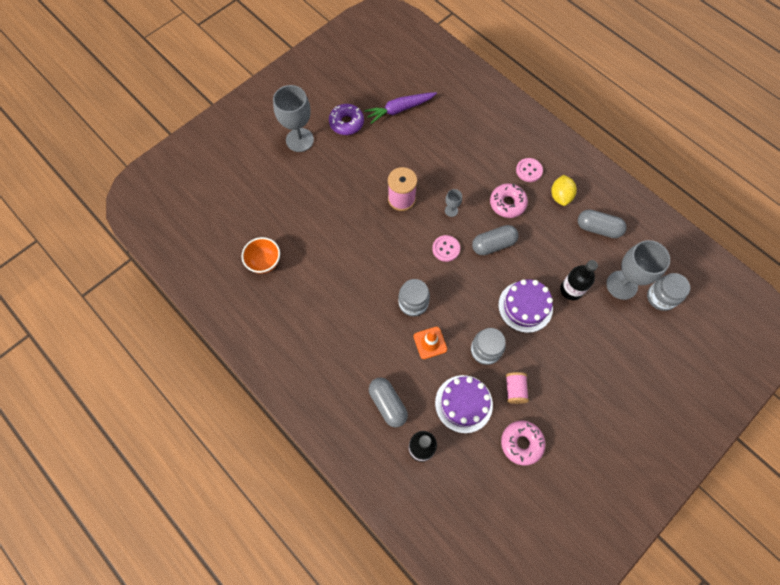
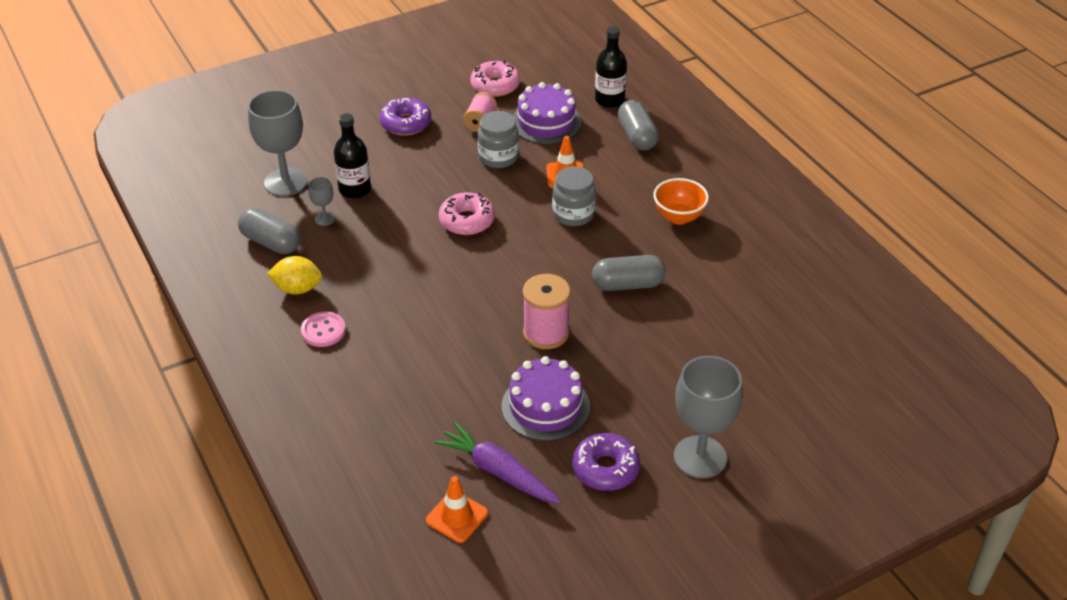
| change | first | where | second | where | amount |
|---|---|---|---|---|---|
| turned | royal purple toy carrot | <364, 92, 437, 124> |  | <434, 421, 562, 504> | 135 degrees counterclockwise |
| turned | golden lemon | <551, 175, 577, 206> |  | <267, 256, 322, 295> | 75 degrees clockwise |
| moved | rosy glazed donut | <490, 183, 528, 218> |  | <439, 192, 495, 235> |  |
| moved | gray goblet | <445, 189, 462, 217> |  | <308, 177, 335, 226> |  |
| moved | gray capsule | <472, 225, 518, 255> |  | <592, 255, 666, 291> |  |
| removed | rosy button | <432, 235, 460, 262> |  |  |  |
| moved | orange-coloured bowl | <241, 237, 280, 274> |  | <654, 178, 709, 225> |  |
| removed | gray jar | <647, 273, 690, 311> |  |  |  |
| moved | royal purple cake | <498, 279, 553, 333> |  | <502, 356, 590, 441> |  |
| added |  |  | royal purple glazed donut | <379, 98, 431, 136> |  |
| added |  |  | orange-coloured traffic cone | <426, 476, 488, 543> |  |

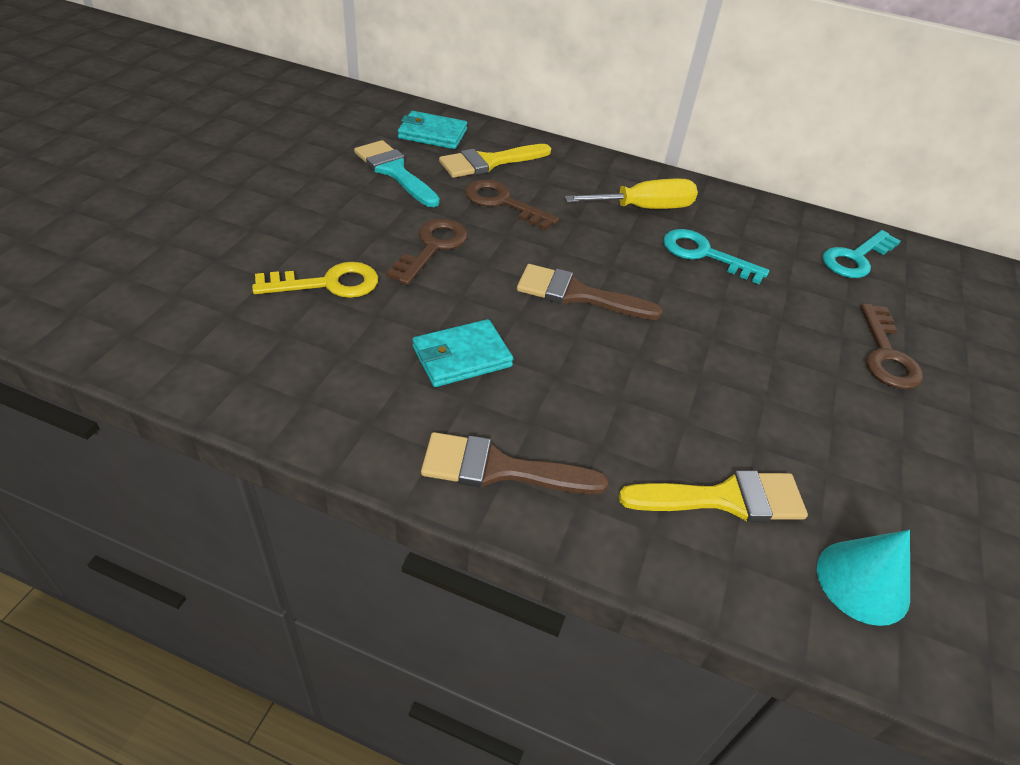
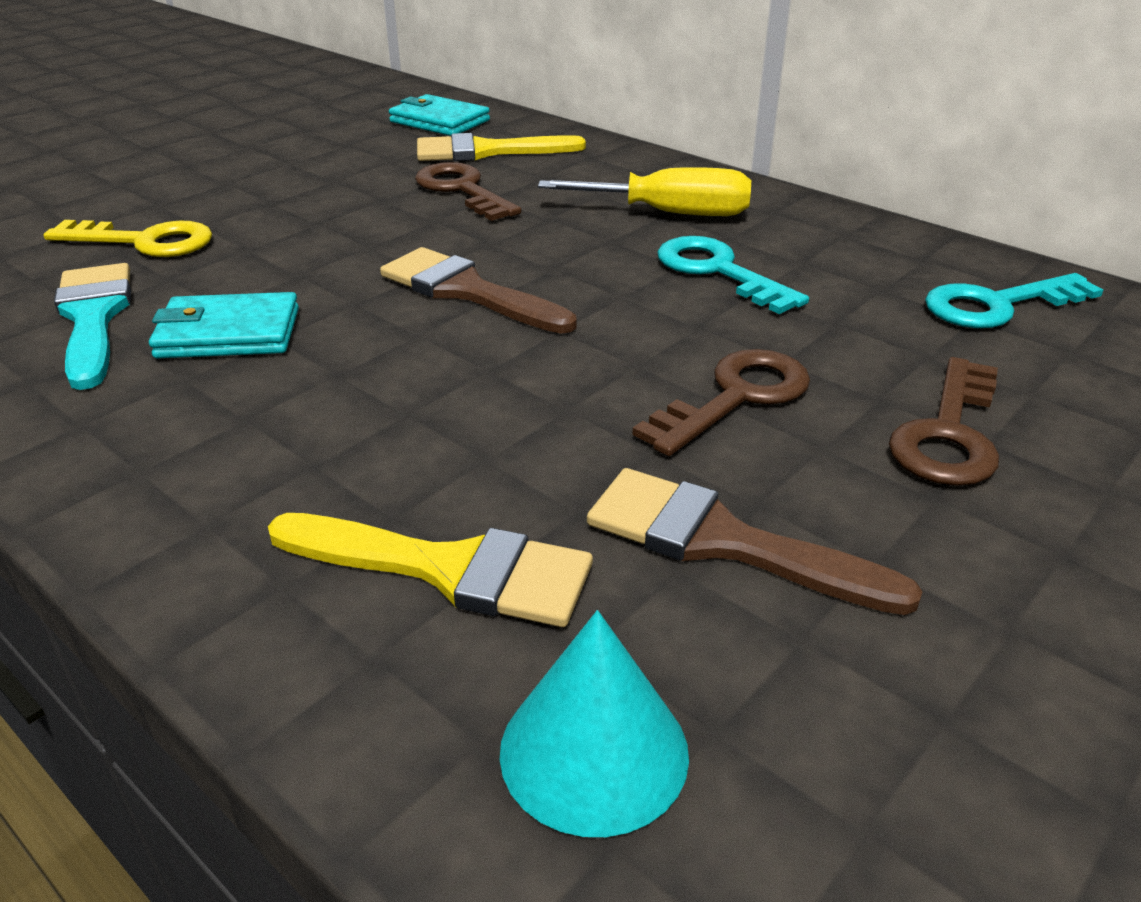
| change | first | where | second | where | amount |
|---|---|---|---|---|---|
| moved | teal paint brush | <354, 140, 440, 207> |  | <54, 263, 131, 390> |  |
| moved | dark brown key | <386, 219, 468, 285> |  | <632, 349, 810, 456> |  |
| moved | dark brown paint brush | <421, 432, 608, 494> |  | <587, 468, 923, 615> |  |

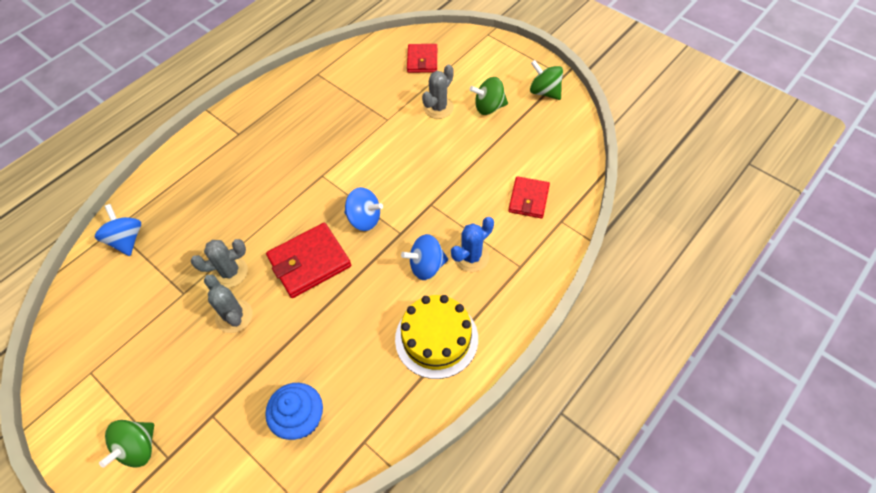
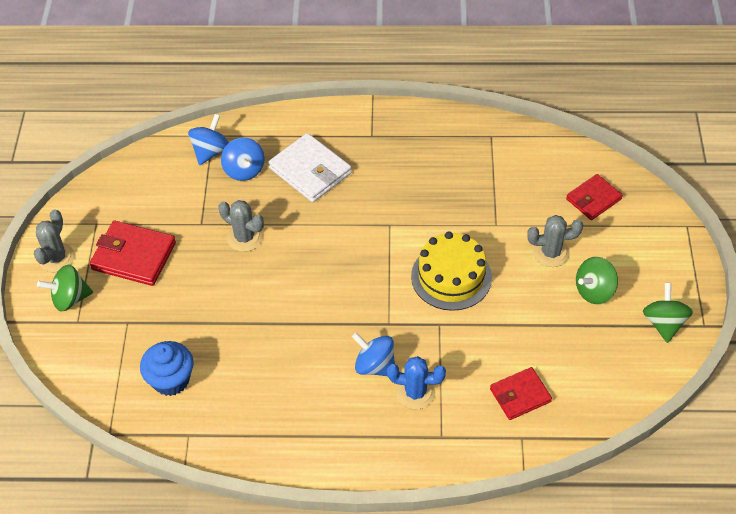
| change | first | where | second | where | amount |
|---|---|---|---|---|---|
| turned | green spinning top | <470, 77, 508, 115> |  | <576, 257, 618, 304> | 75 degrees counterclockwise |
| moved | blue spinning top | <344, 187, 383, 231> |  | <221, 137, 265, 181> |  |
| moved | scarlet wallet | <266, 223, 351, 298> |  | <90, 221, 176, 286> |  |
| moved | gray cactus | <204, 275, 253, 333> |  | <34, 209, 75, 272> |  |
| moved | golden cake | <395, 295, 478, 379> |  | <411, 231, 492, 311> |  |
| added |  |  | white wallet | <268, 133, 352, 202> |  |

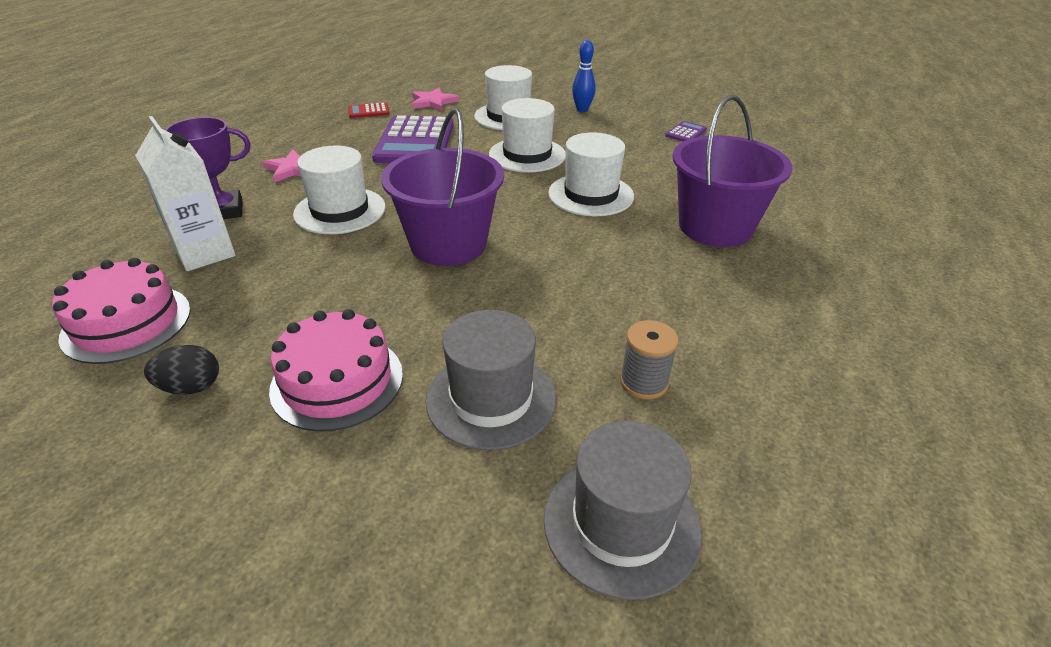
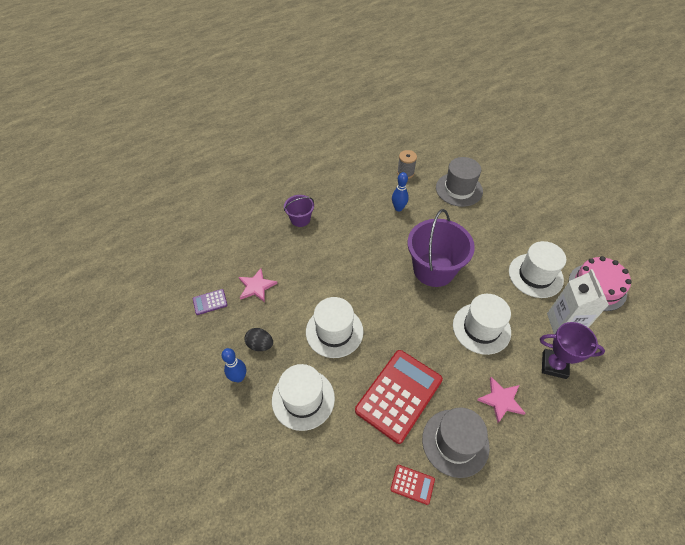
| change | first | where | second | where | amount |
|---|---|---|---|---|---|
| moved | rosy star shape | <412, 88, 459, 111> |  | <239, 268, 278, 302> |  |
| resized | royal purple sand bucket | <672, 95, 792, 247> |  | <284, 195, 314, 227> | x0.52 |
| recoloured | royal purple pocket calculator | <372, 115, 454, 163> | scarlet pocket calculator | <355, 350, 443, 444> |  |
| moved | white tall hat | <548, 132, 634, 216> |  | <509, 241, 566, 298> |  |
| removed | rosy cake | <269, 309, 403, 432> |  |  |  |
| moved | black toy egg | <144, 345, 219, 395> |  | <244, 328, 273, 351> |  |
| moved | gray tall hat | <544, 421, 702, 600> |  | <422, 407, 490, 478> |  |
| added |  |  | blue skittle | <392, 172, 409, 211> |  |

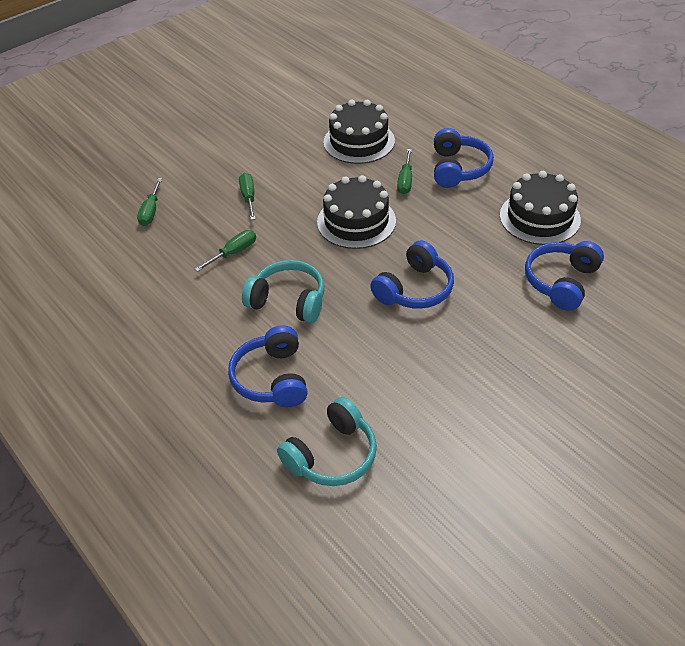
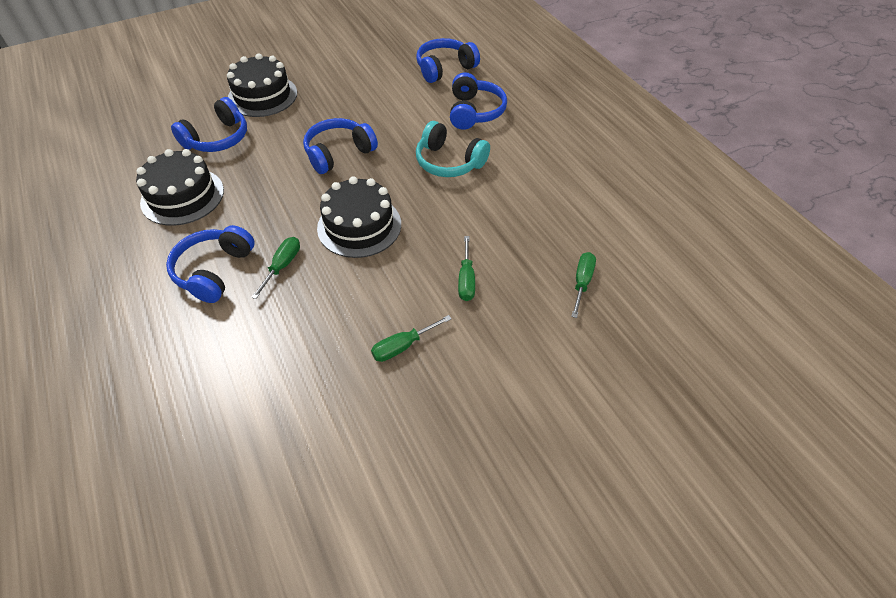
| change | first | where | second | where | amount |
|---|---|---|---|---|---|
| moved | black cake | <323, 100, 395, 164> |  | <227, 53, 297, 117> |  |
| moved | green screwdriver | <195, 230, 256, 272> |  | <371, 315, 452, 362> |  |
| recoloured | teal over-ear headphones | <277, 397, 377, 486> | blue over-ear headphones | <416, 38, 480, 83> |  |

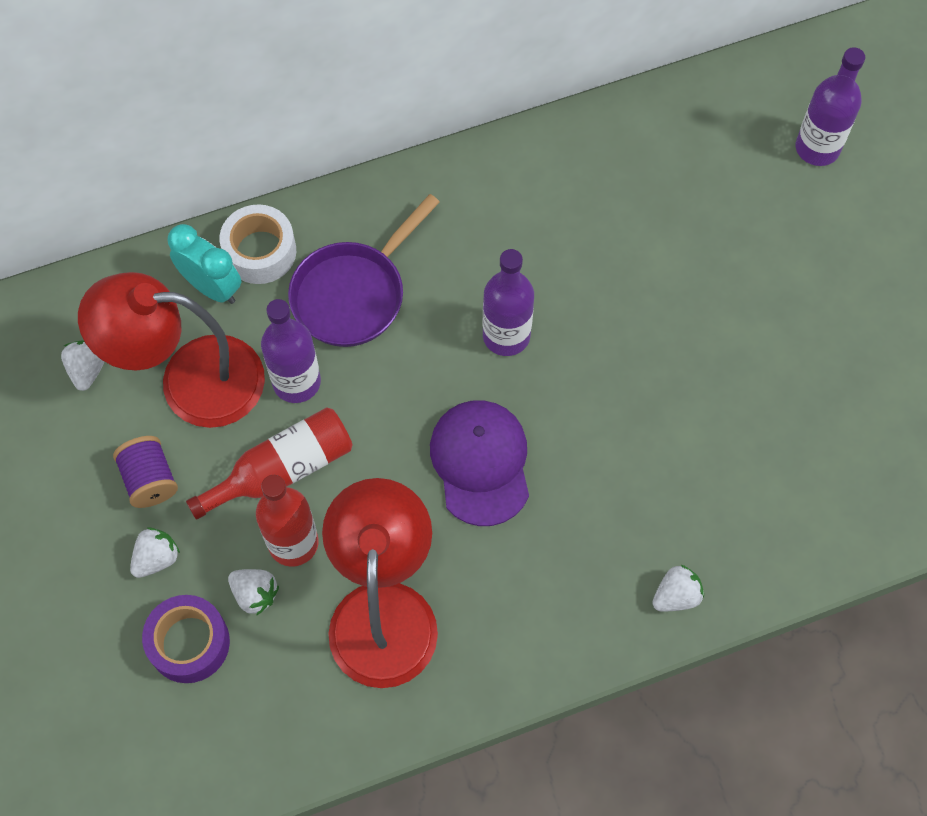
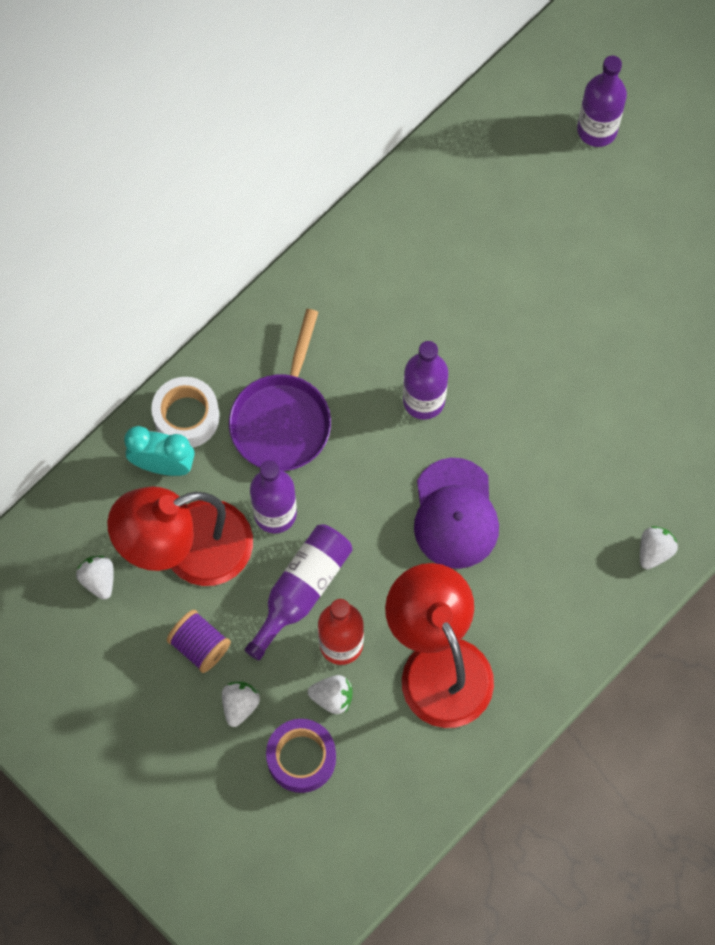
| change | first | where | second | where | amount |
|---|---|---|---|---|---|
| turned | royal purple cap | <430, 400, 529, 526> |  | <414, 458, 499, 569> | 150 degrees counterclockwise |
| recoloured | scarlet flask | <186, 407, 352, 520> | royal purple flask | <245, 524, 353, 660> |  |

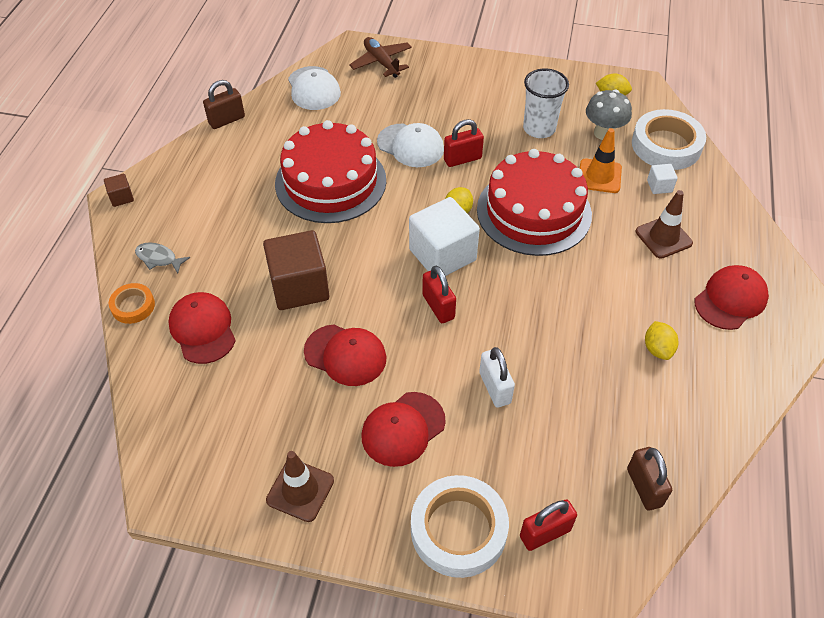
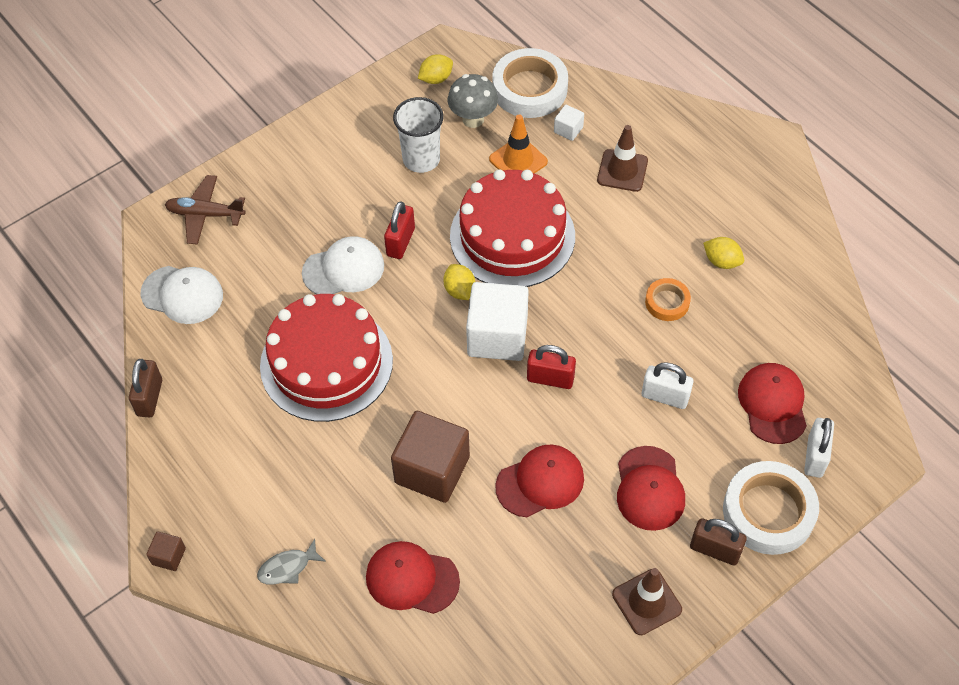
| change | first | where | second | where | amount |
|---|---|---|---|---|---|
| moved | scarlet cap | <695, 265, 769, 330> |  | <738, 363, 807, 444> |  |
| moved | orange-coloured roll of tape | <109, 283, 155, 324> |  | <645, 278, 691, 321> |  |
| moved | dark brown lock | <627, 447, 672, 511> |  | <690, 518, 747, 565> |  |
| recoloured | scarlet lock | <520, 499, 577, 551> | white lock | <804, 418, 834, 478> |  |

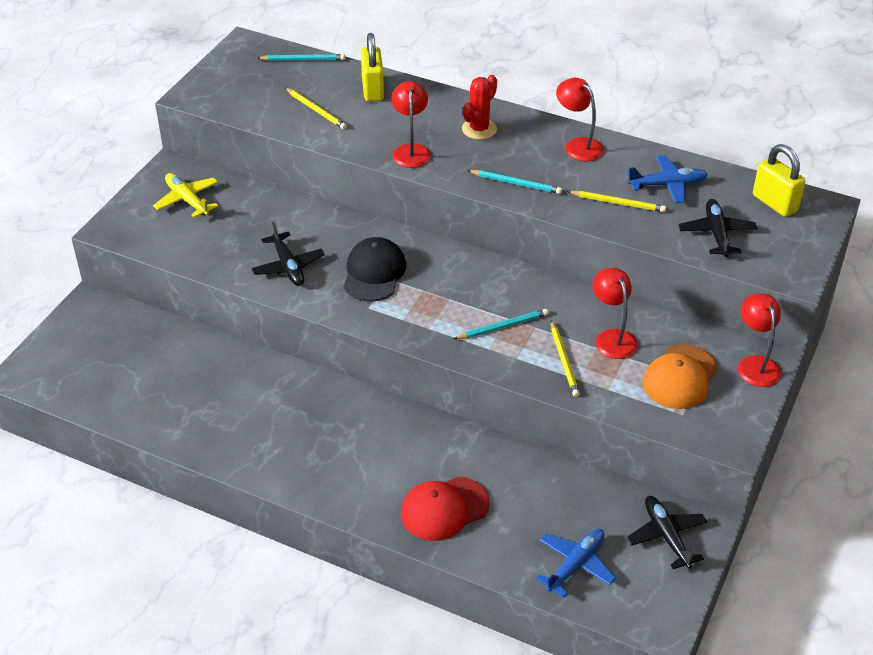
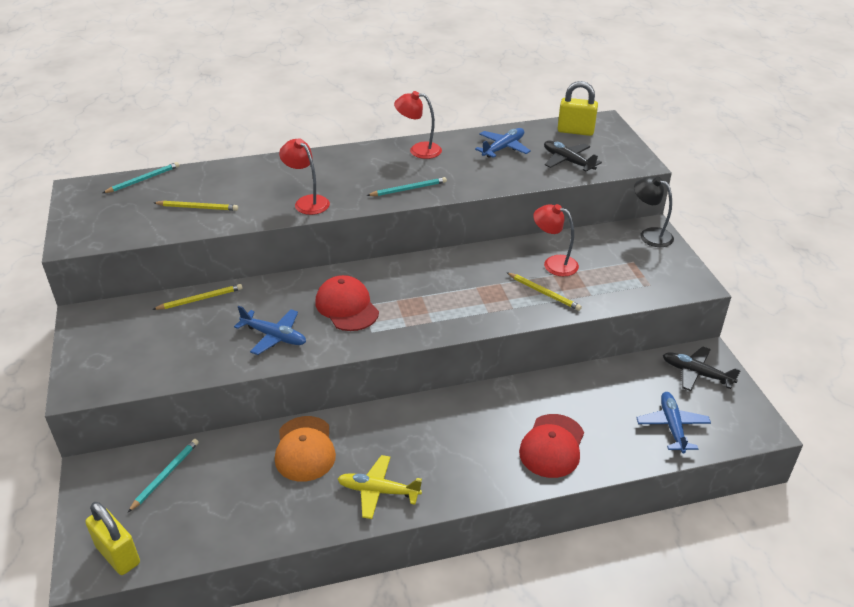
| change | first | where | second | where | amount |
|---|---|---|---|---|---|
| moved | golden lock | <361, 33, 384, 102> |  | <85, 502, 140, 575> |  |
| removed | scarlet cactus | <462, 75, 497, 140> |  |  |  |
| moved | golden toy plane | <153, 173, 218, 218> |  | <338, 455, 422, 519> |  |
| moved | golden lead pencil | <567, 191, 666, 212> |  | <152, 284, 242, 310> |  |
| recoloured | black toy plane | <251, 222, 325, 286> | blue toy plane | <234, 306, 306, 355> |  |
| recoloured | black cap | <343, 237, 406, 302> | scarlet cap | <315, 275, 379, 331> |  |
| recoloured | scarlet reading lamp | <738, 293, 781, 387> | black reading lamp | <634, 177, 674, 247> |  |
| moved | teal lead pencil | <454, 309, 548, 339> |  | <128, 439, 199, 512> |  |
| moved | orange-coloured cap | <642, 344, 718, 409> |  | <275, 416, 336, 482> |  |

